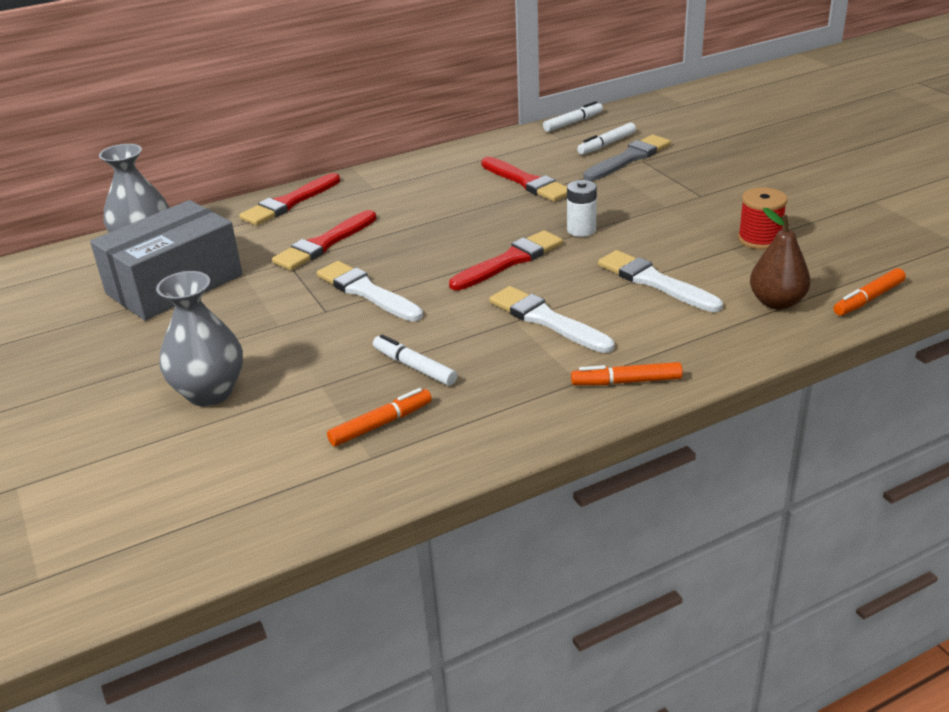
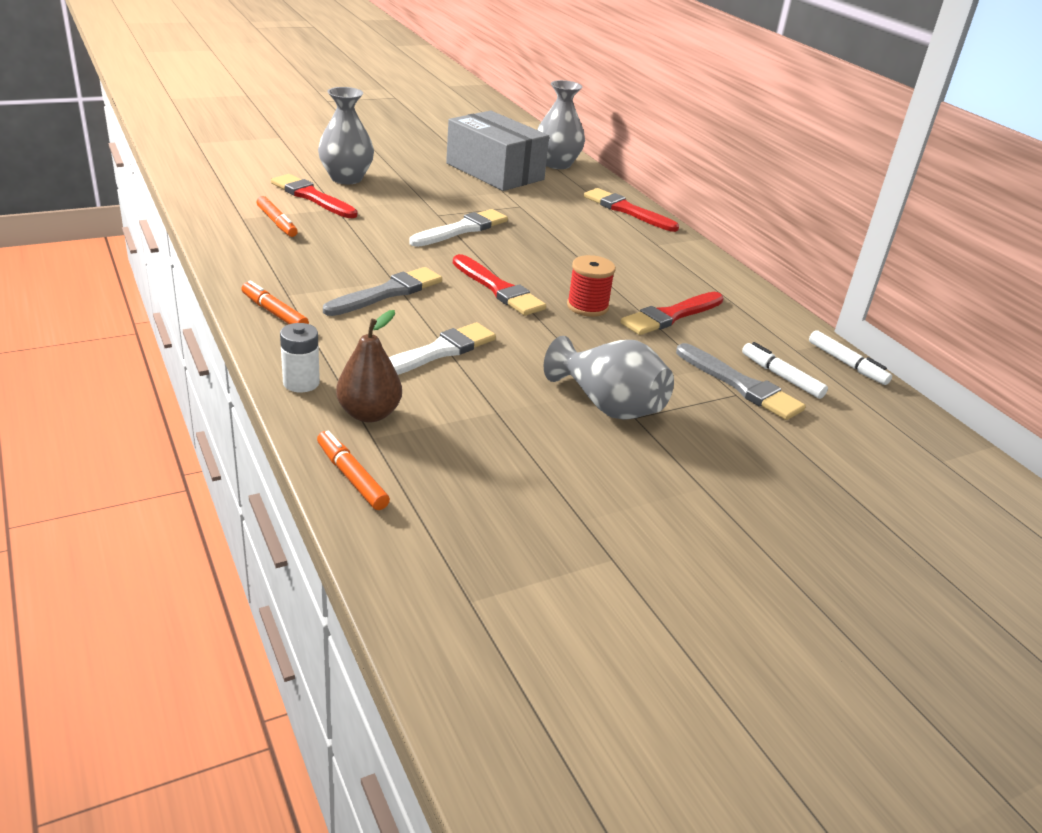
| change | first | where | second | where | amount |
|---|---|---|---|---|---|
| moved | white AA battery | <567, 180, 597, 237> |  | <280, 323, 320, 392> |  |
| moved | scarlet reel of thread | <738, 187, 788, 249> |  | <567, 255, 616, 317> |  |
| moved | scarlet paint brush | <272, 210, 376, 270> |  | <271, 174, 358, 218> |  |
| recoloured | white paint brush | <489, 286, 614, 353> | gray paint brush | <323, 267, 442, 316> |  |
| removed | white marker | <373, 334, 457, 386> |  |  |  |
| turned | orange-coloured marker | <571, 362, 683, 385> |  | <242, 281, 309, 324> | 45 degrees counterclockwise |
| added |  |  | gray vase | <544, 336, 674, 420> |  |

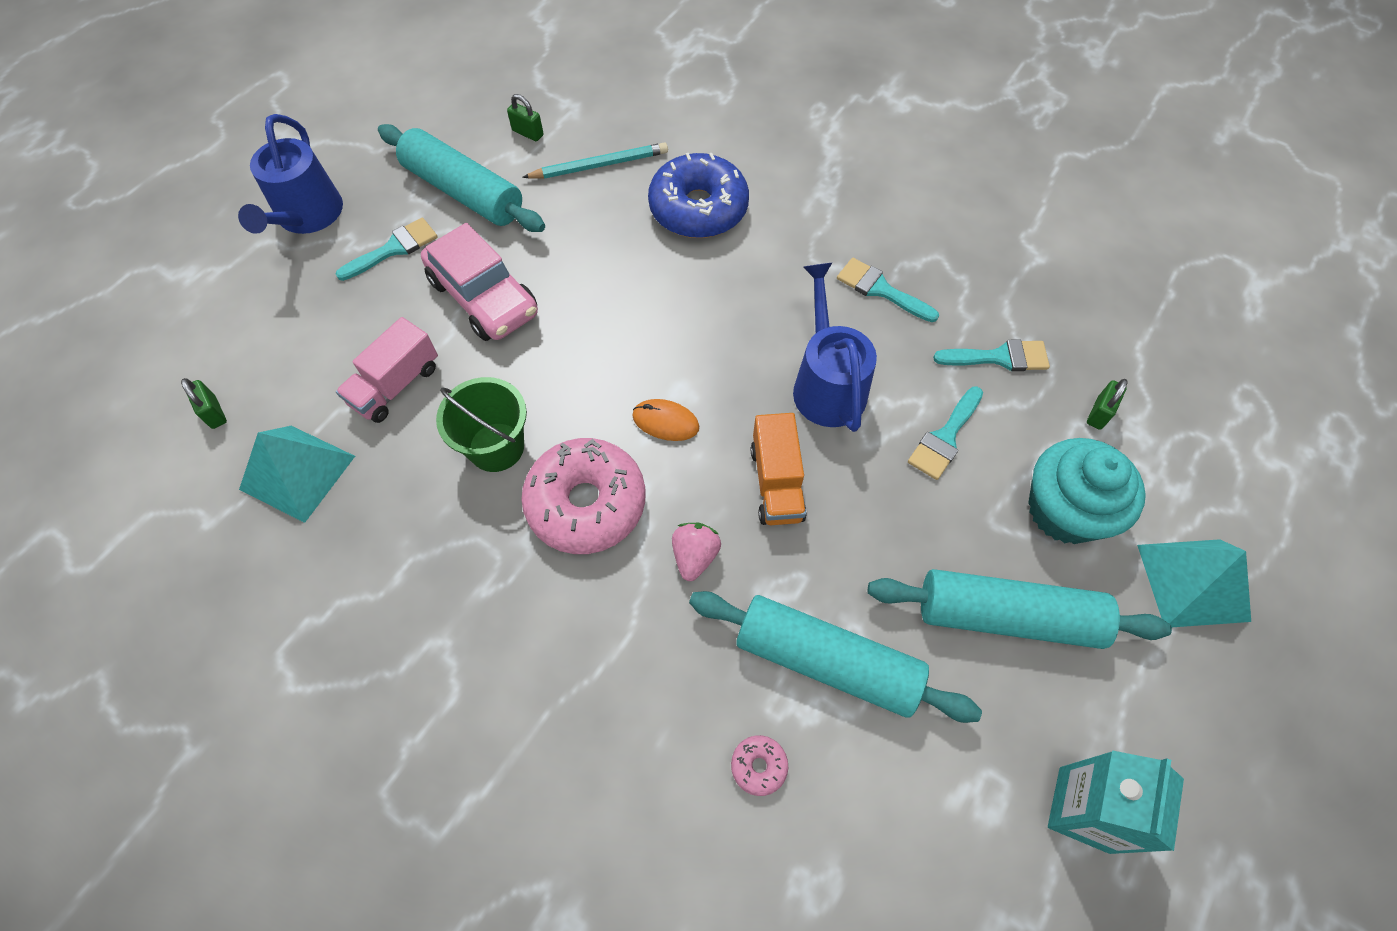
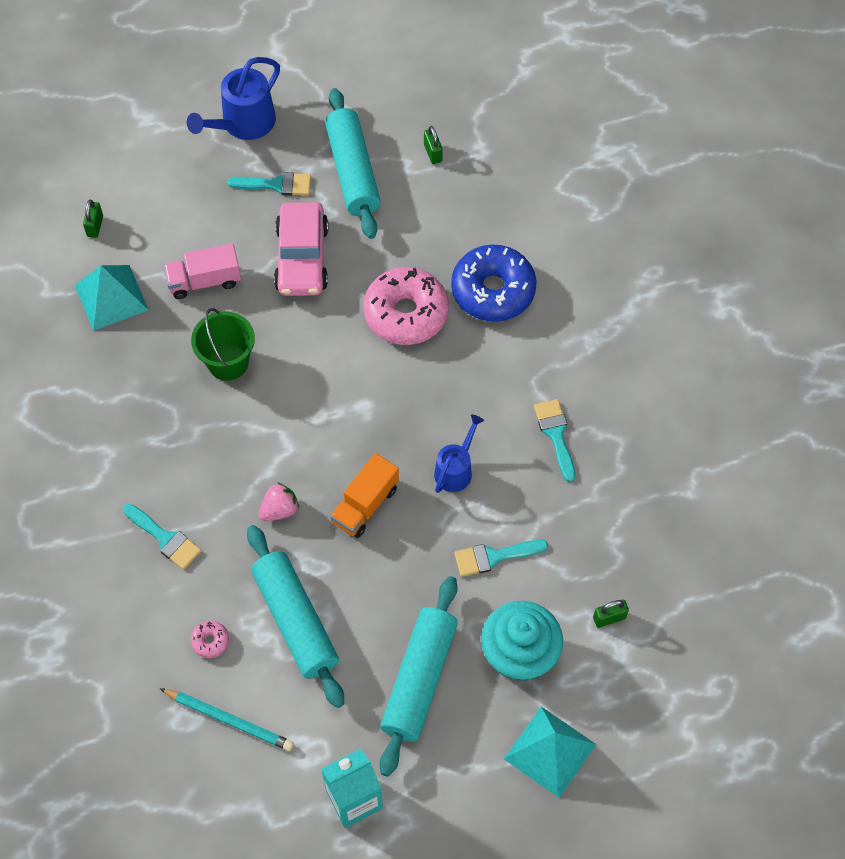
| change | first | where | second | where | amount |
|---|---|---|---|---|---|
| moved | teal lead pencil | <522, 142, 668, 179> |  | <160, 688, 294, 751> |  |
| resized | blue watering pot | <793, 263, 877, 432> |  | <434, 415, 484, 493> | x0.64 |
| moved | teal paint brush | <933, 339, 1050, 371> |  | <123, 504, 202, 570> |  |
| removed | orange-coloured mouse | <632, 399, 699, 441> |  |  |  |
| moved | rosy glazed donut | <521, 438, 646, 554> |  | <363, 267, 449, 345> |  |
| turned | teal rolling pin | <868, 569, 1172, 649> |  | <380, 576, 458, 777> | 60 degrees clockwise |

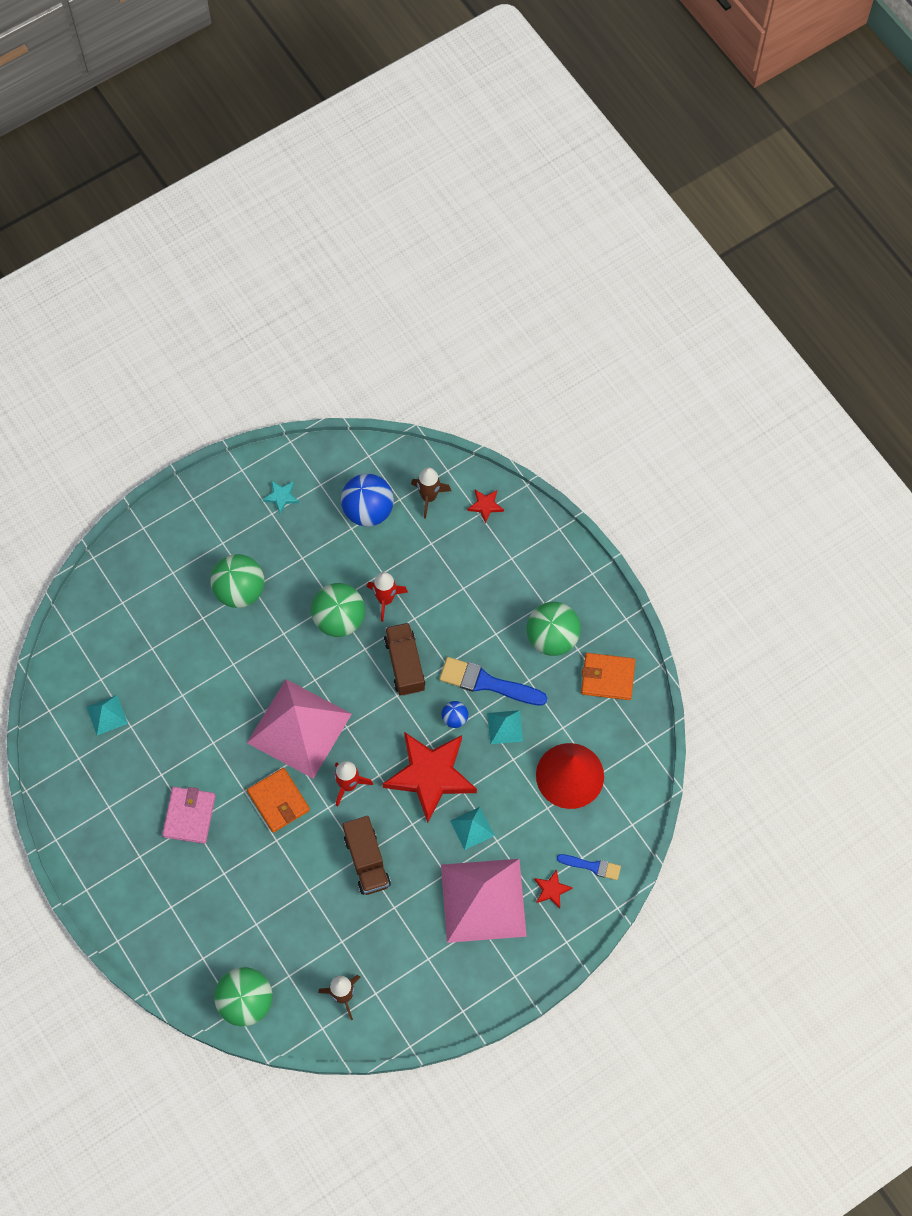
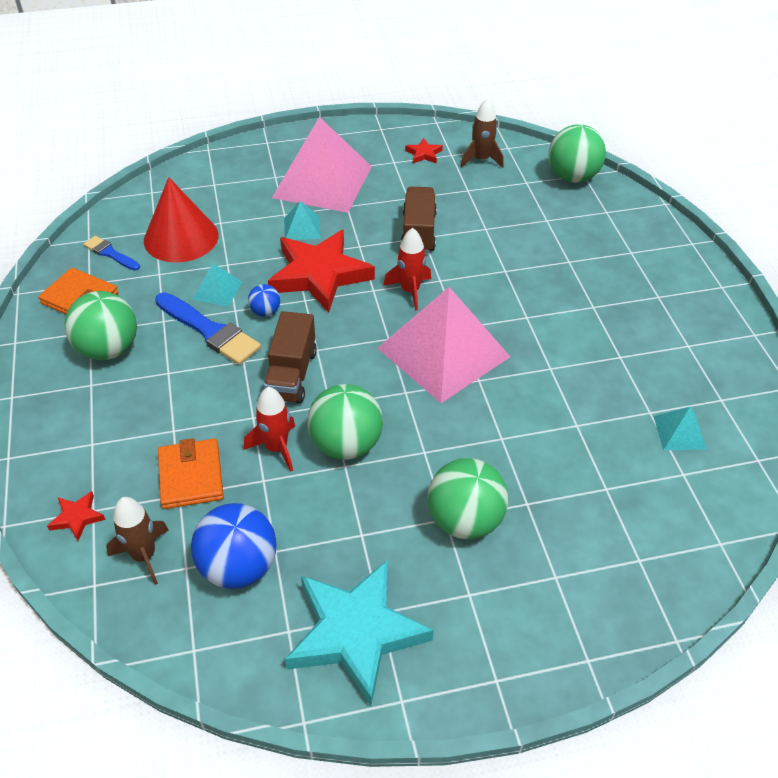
| change | first | where | second | where | amount |
|---|---|---|---|---|---|
| resized | teal star shape | <262, 480, 299, 514> |  | <285, 560, 434, 706> | x2.45 |
| moved | orange-coloured wallet | <247, 768, 310, 832> |  | <158, 438, 224, 509> |  |
| removed | rosy wallet | <162, 787, 216, 844> |  |  |  |
| moved | blue paint brush | <557, 854, 621, 880> |  | <84, 236, 140, 271> |  |
| moved | scarlet star shape | <534, 869, 573, 909> |  | <405, 138, 443, 164> |  |

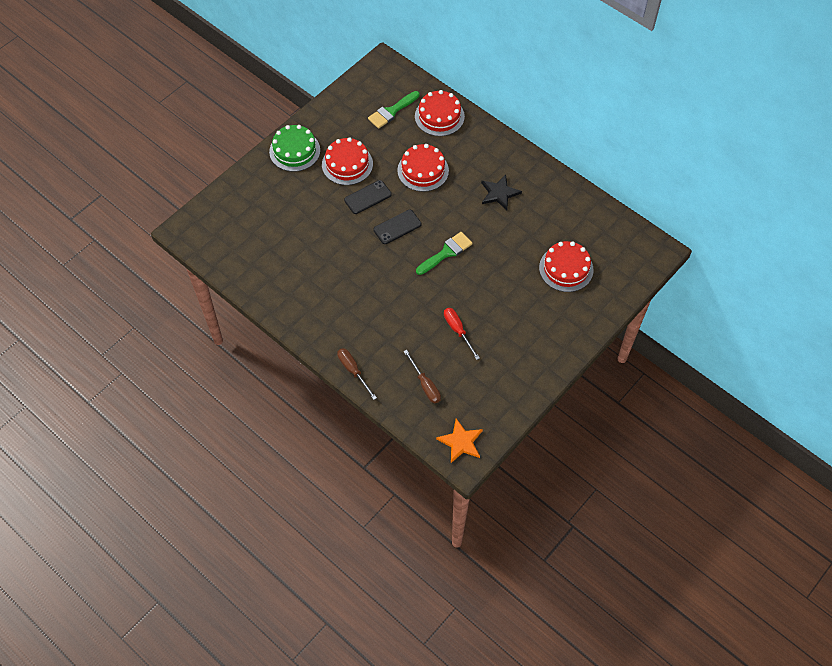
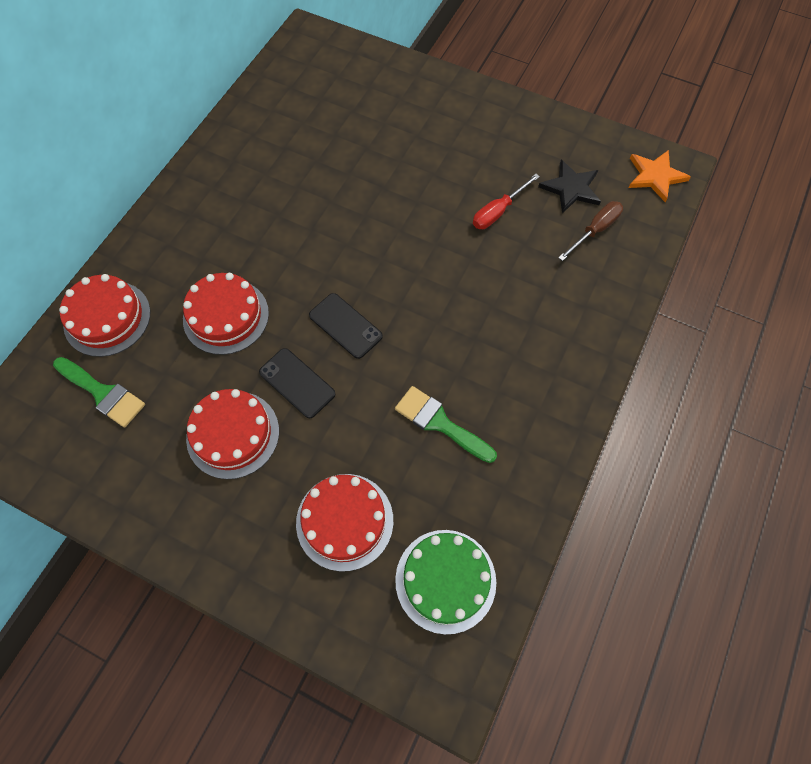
| change | first | where | second | where | amount |
|---|---|---|---|---|---|
| moved | green cake | <269, 125, 320, 172> |  | <395, 530, 496, 635> |  |
| moved | black star shape | <481, 175, 522, 210> |  | <538, 160, 601, 214> |  |
| moved | green paint brush | <416, 232, 473, 275> |  | <395, 386, 497, 463> |  |
| moved | scarlet cake | <539, 241, 594, 292> |  | <296, 474, 393, 572> |  |
| removed | dark brown screwdriver | <337, 348, 377, 400> |  |  |  |

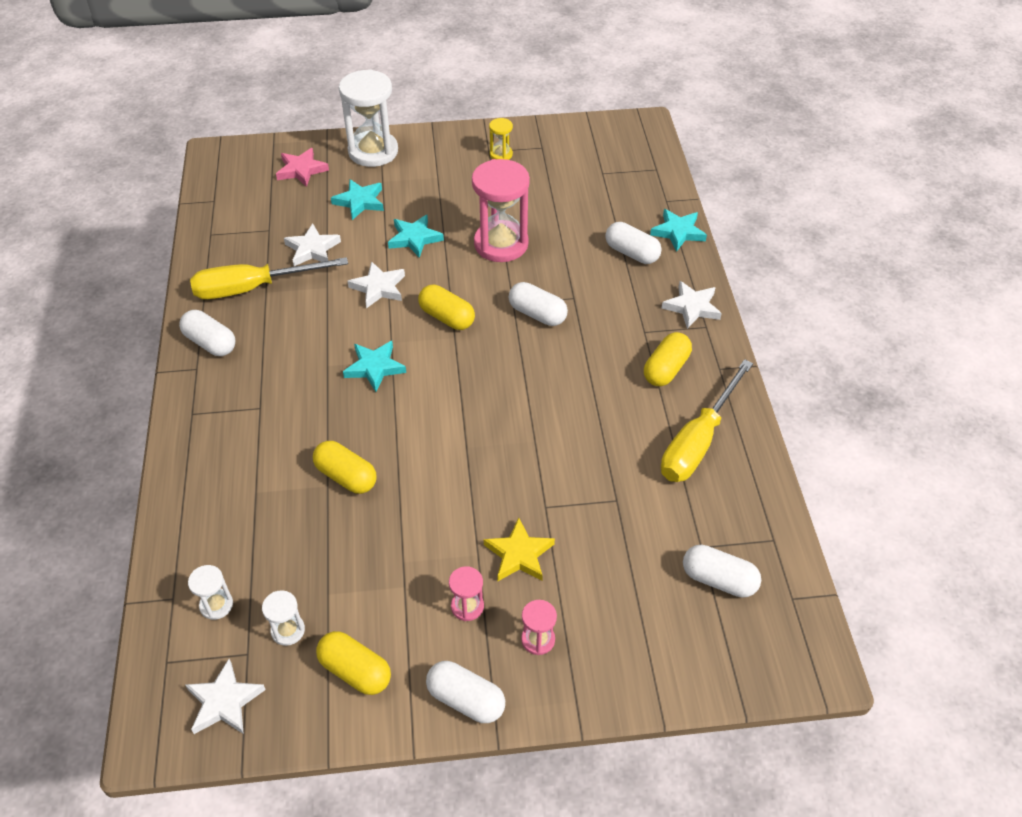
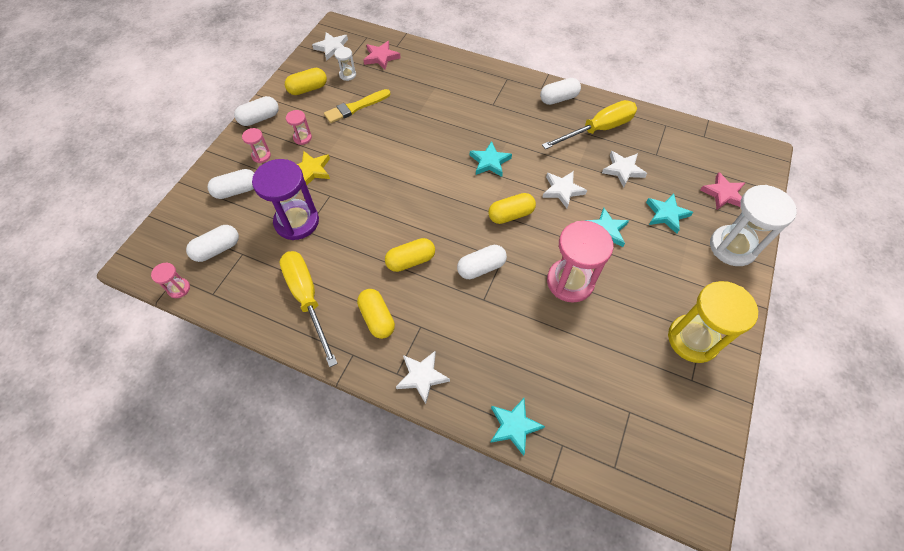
| change | first | where | second | where | amount |
|---|---|---|---|---|---|
| resized | golden sandglass | <489, 118, 513, 160> |  | <668, 281, 758, 363> | x2.18 |
| moved | white capsule | <605, 222, 662, 264> |  | <208, 169, 254, 199> |  |
| turned | golden screwdriver | <190, 257, 348, 299> |  | <542, 100, 637, 149> | 45 degrees clockwise |
| moved | golden capsule | <313, 441, 377, 494> |  | <385, 238, 435, 272> |  |
| replaced | white sandglass | <188, 565, 233, 620> | rosy star shape | <363, 41, 401, 70> |  |
| added |  |  | golden paint brush | <324, 89, 391, 123> |  |
| added |  |  | royal purple sandglass | <252, 159, 319, 240> |  |
| added |  |  | rosy sandglass | <151, 262, 190, 298> |  |

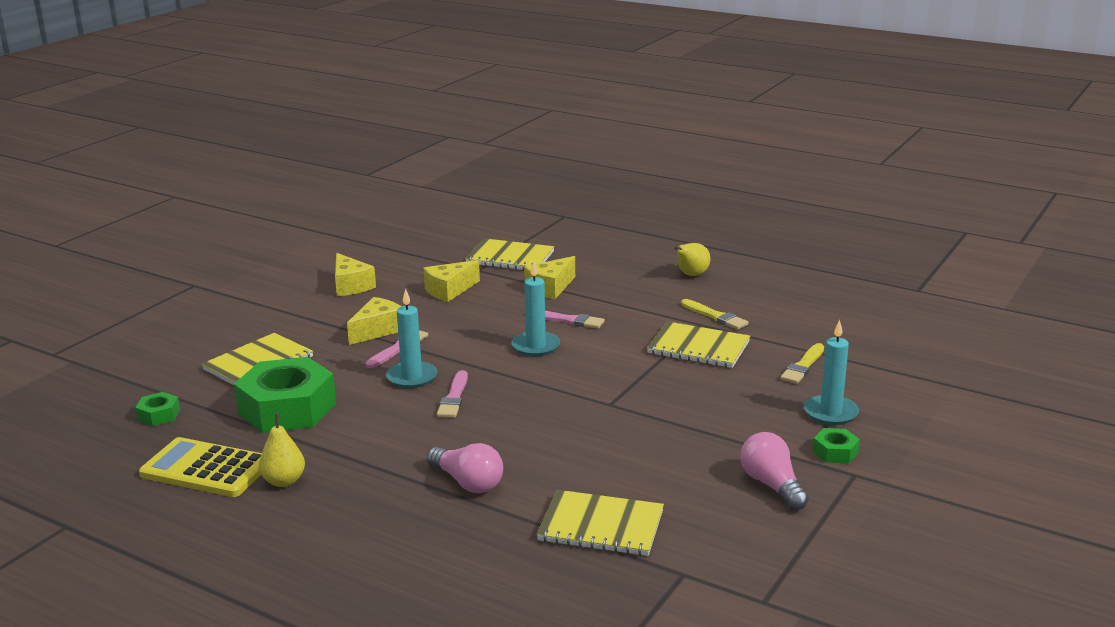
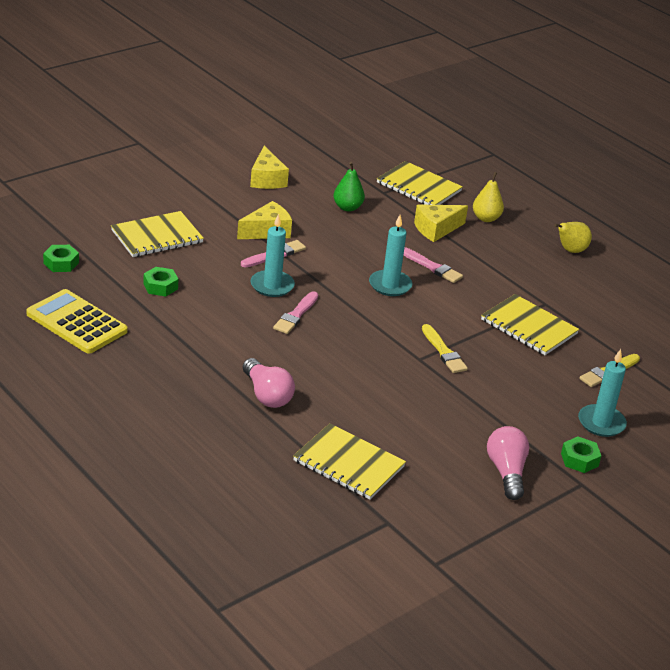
| change | first | where | second | where | amount |
|---|---|---|---|---|---|
| replaced | golden piece of cheese | <423, 260, 480, 302> | green pear | <333, 162, 365, 212> |  |
| moved | golden paint brush | <681, 299, 749, 330> |  | <422, 324, 468, 373> |  |
| resized | green hexagon nut | <234, 357, 336, 433> |  | <143, 267, 178, 296> | x0.43 |
| moved | golden pear | <259, 414, 305, 487> |  | <473, 172, 504, 222> |  |

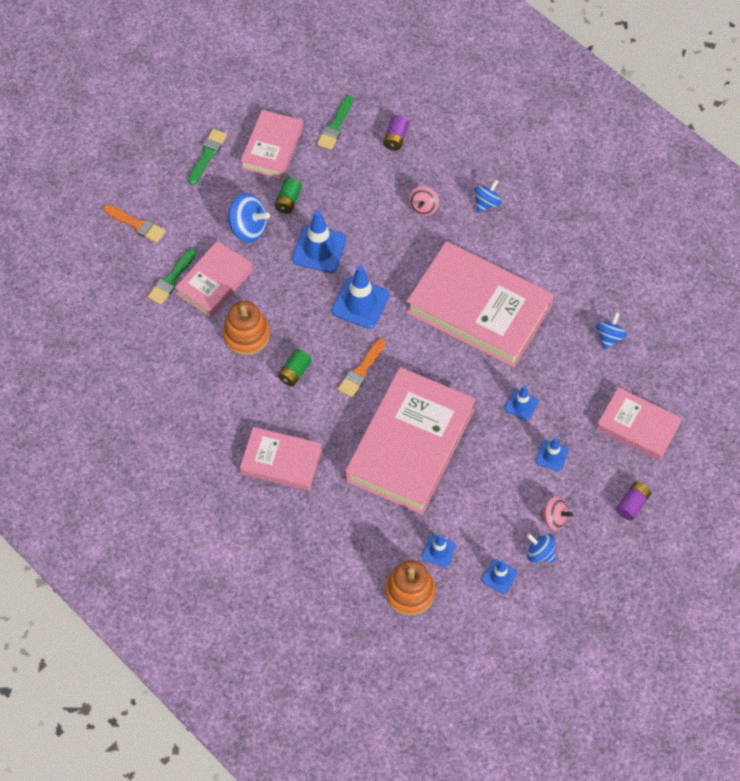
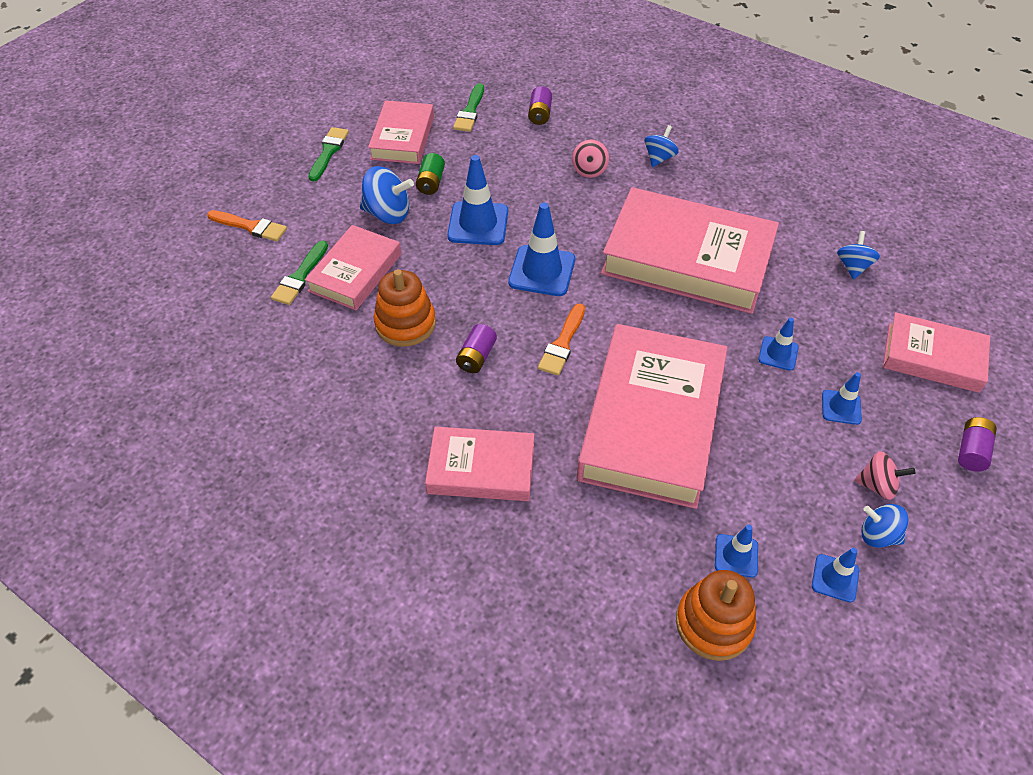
| change | first | where | second | where | amount |
|---|---|---|---|---|---|
| recoloured | green AA battery | <278, 349, 312, 386> | royal purple AA battery | <456, 324, 497, 373> |  |

